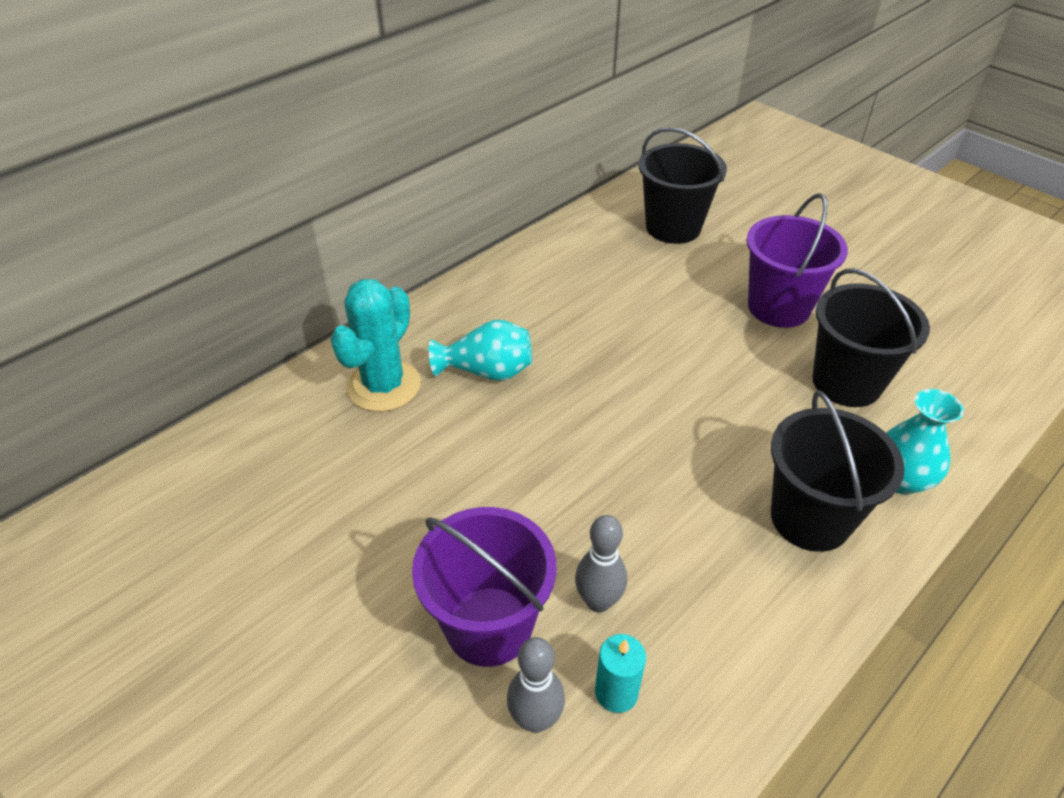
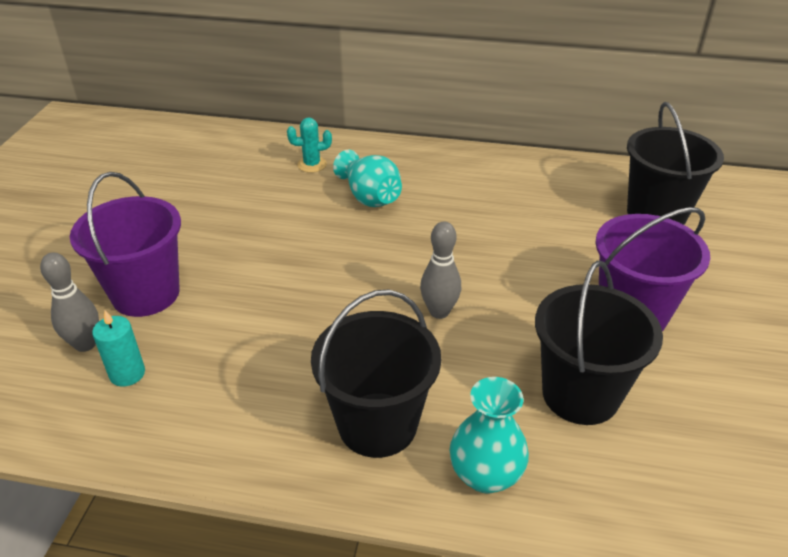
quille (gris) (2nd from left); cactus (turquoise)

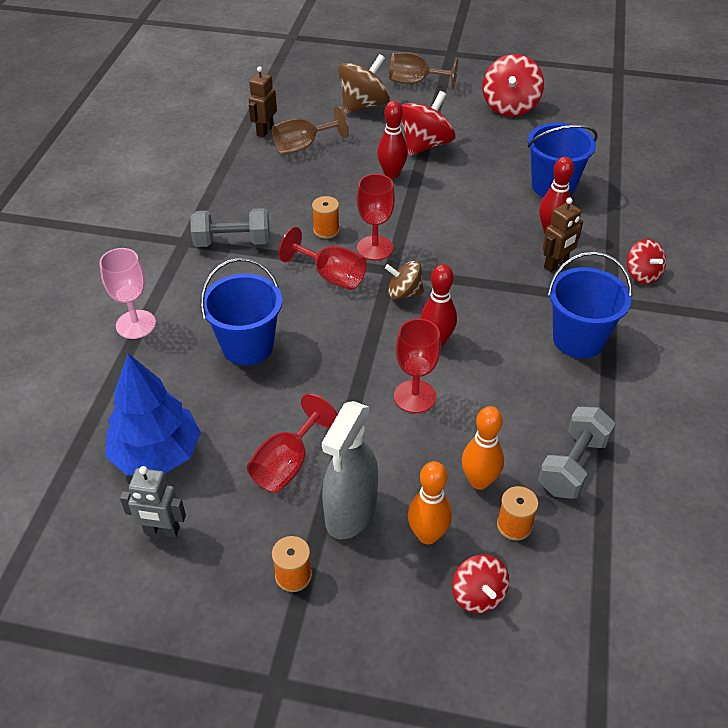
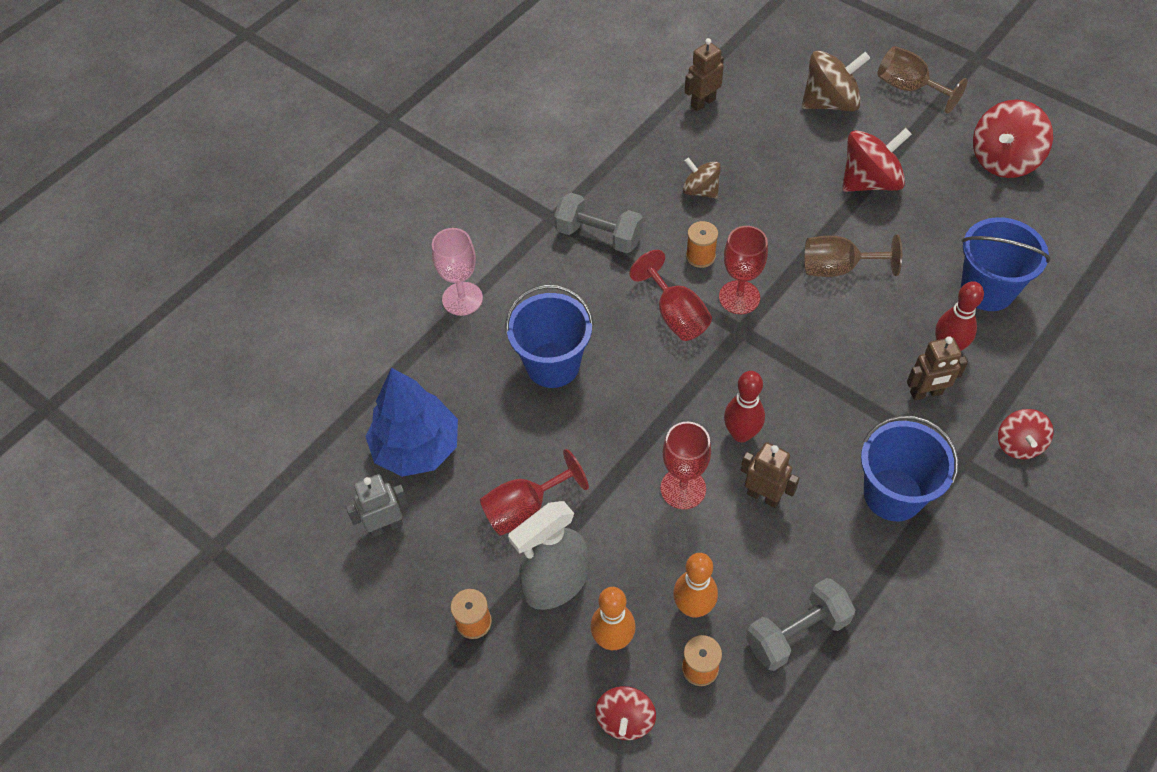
quille (rouge) (1st from left in the first image); robot (marron) (2nd from left); verre à pied (marron) (1st from left); toupie (marron) (1st from left); robot (gris)

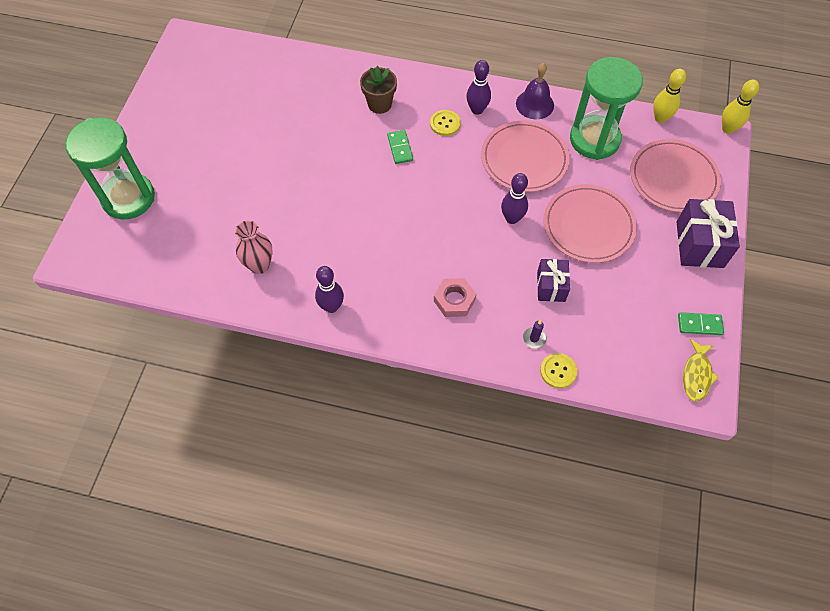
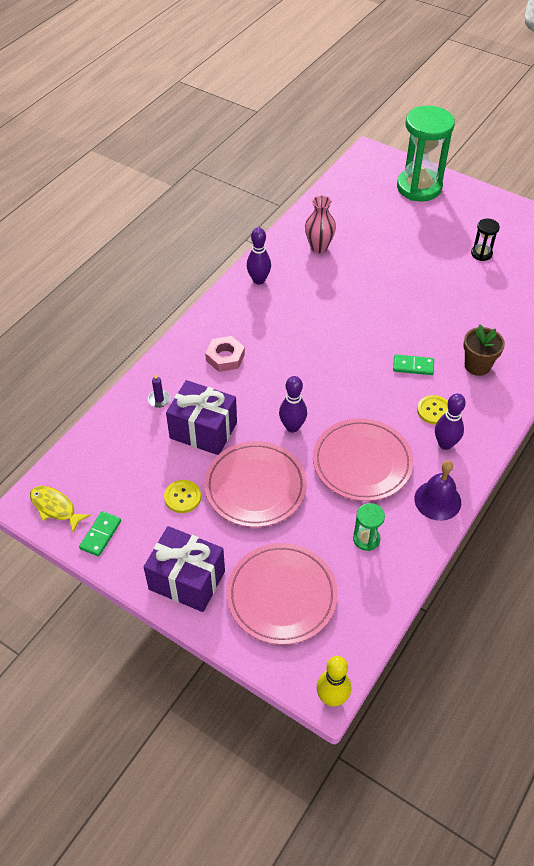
quille (jaune) (1st from left in the first image); sablier (noir); bouton (jaune) (1st from left); cadeau (violet) (2nd from left); sablier (vert) (1st from left)

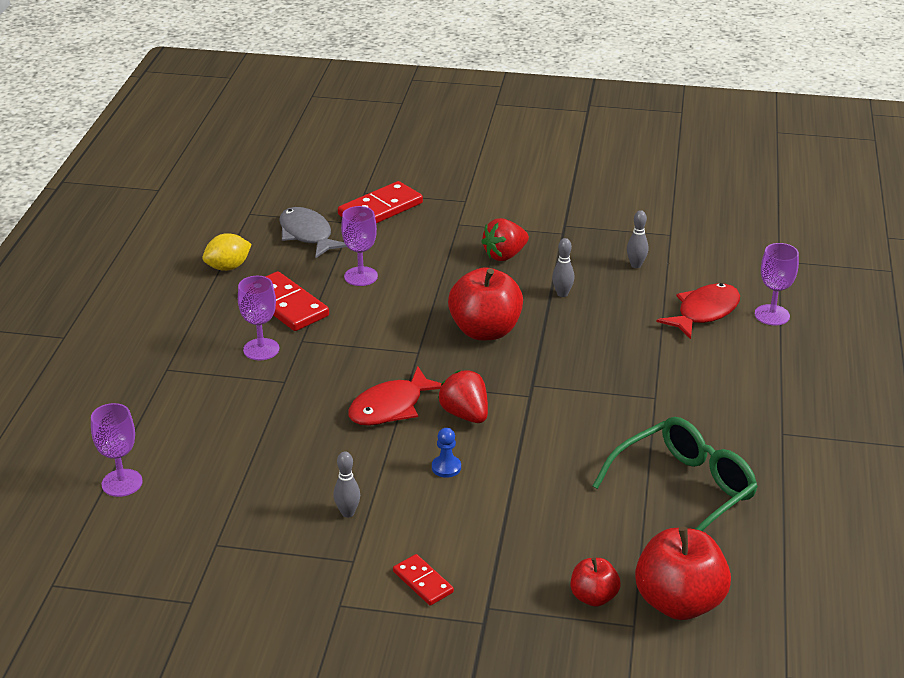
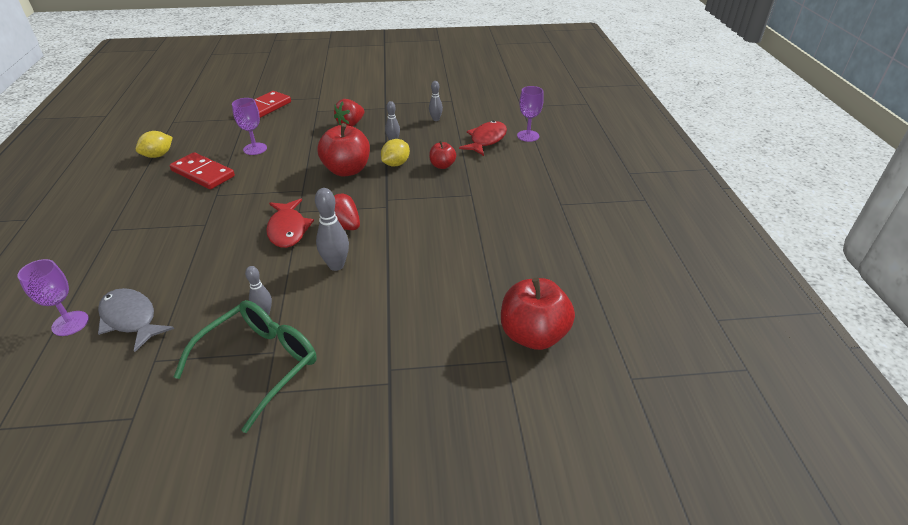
verre à pied (violet) (2nd from left in the first image); domino (rouge) (3rd from left in the first image); citron (jaune) (2nd from left); poisson (gris); pomme (rouge) (2nd from left); lunettes (vert); quille (gris) (2nd from left); poisson (rouge) (1st from left)

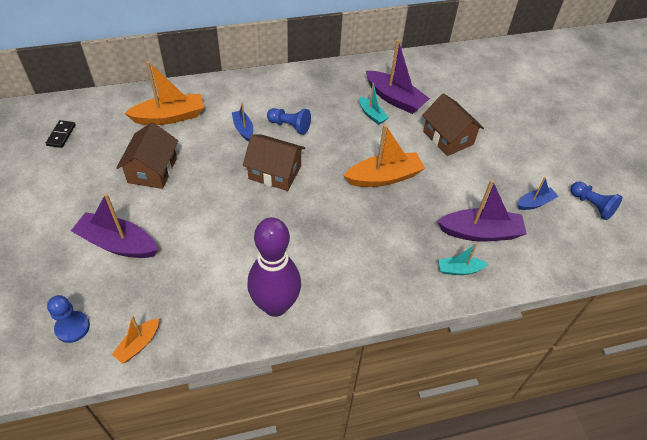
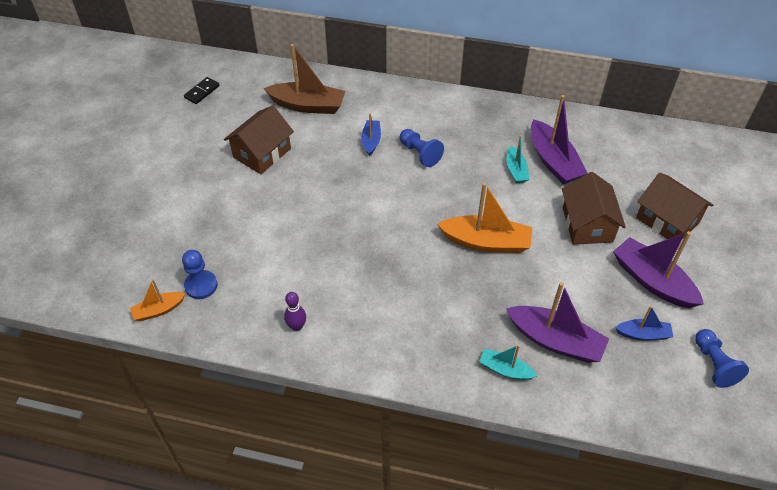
pion (bleu) (1st from left); bateau (violet) (3rd from left); maison (marron) (3rd from left); bateau (marron); quille (violet)

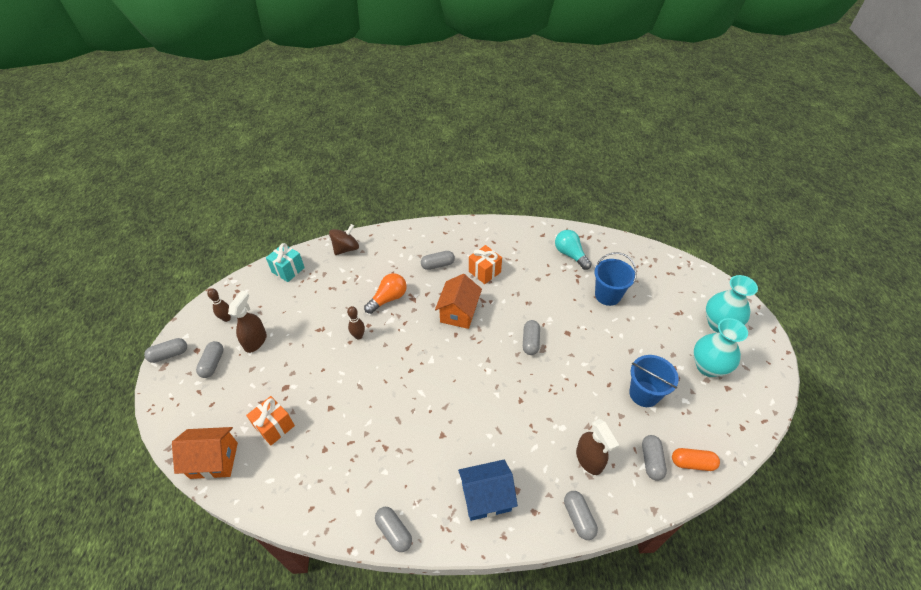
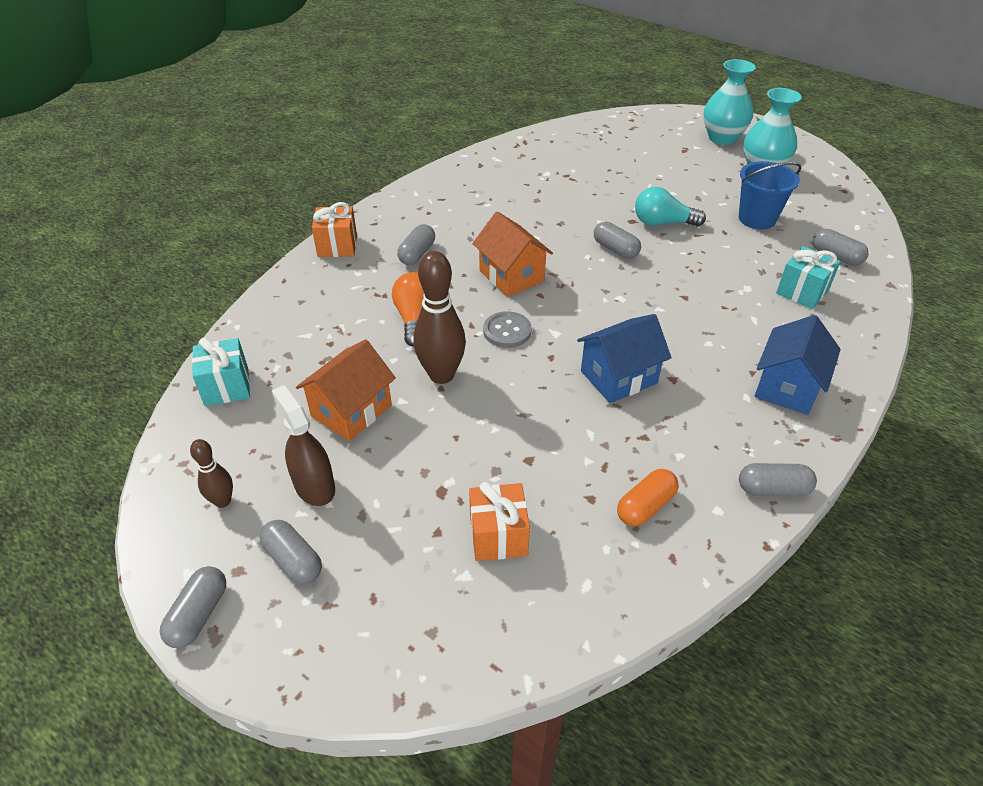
toupie (marron); gélule (gris) (6th from left in the first image); seau (bleu) (1st from left in the first image); bouton (gris); maison (bleu) (1st from left); maison (orange) (1st from left); cadeau (orange) (1st from left); ampoule (turquoise); gélule (orange); cadeau (turquoise) (2nd from left); quille (marron) (2nd from left)

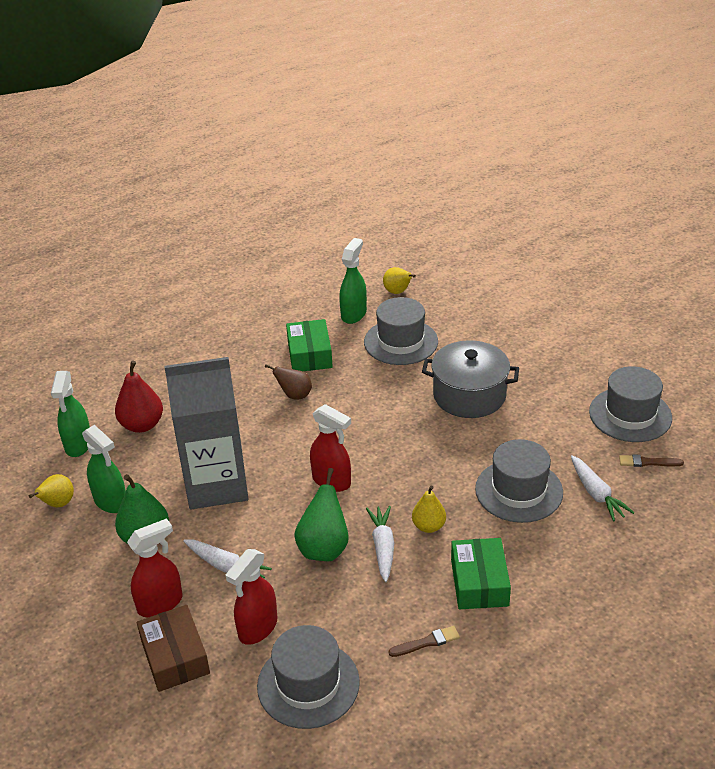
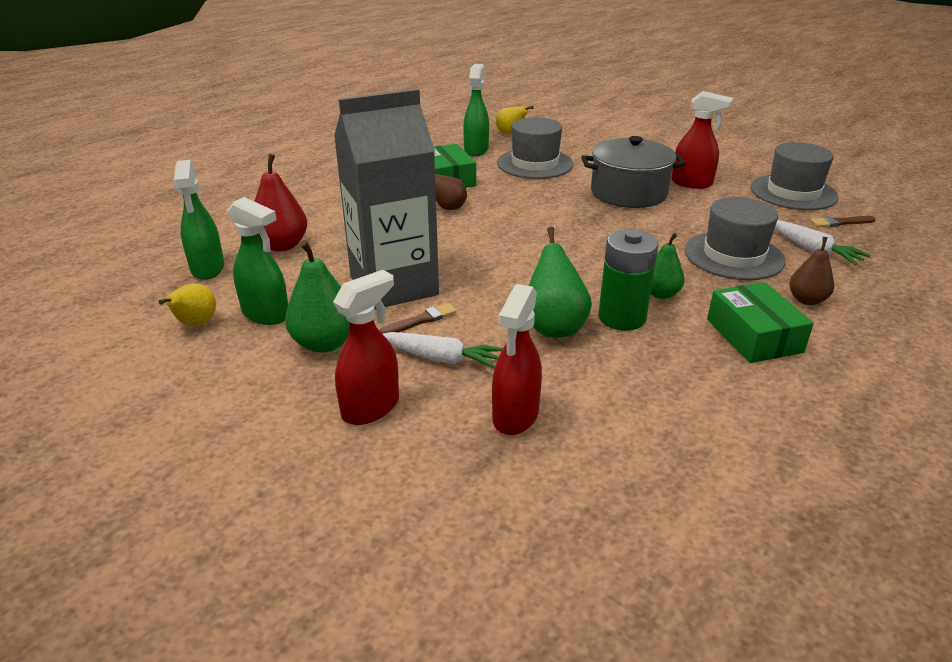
boîte (marron); chapeau (gris) (1st from left in the first image); poire (marron) (2nd from left); vaporisateur (rouge) (3rd from left); pinceau (marron) (1st from left); pile (vert); poire (vert) (3rd from left)

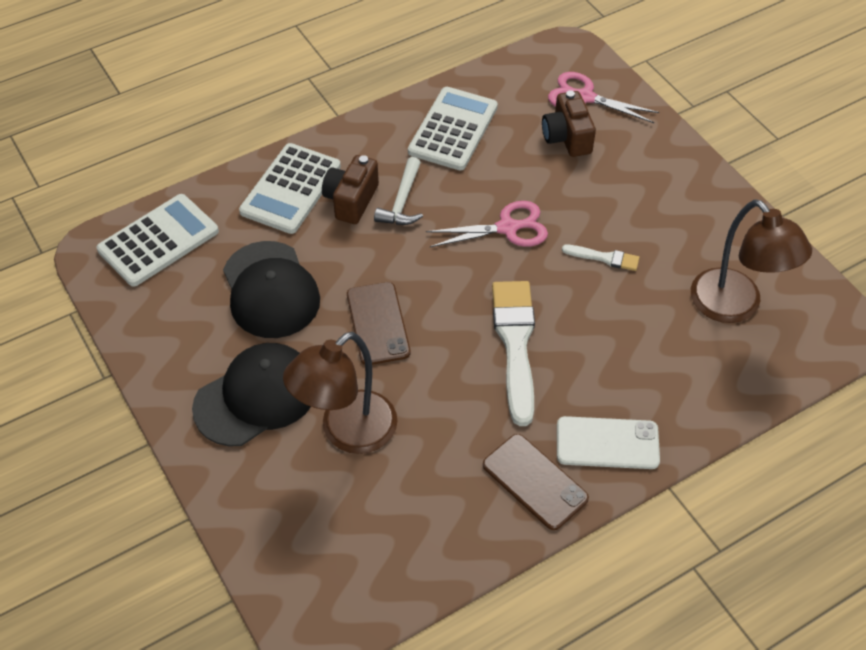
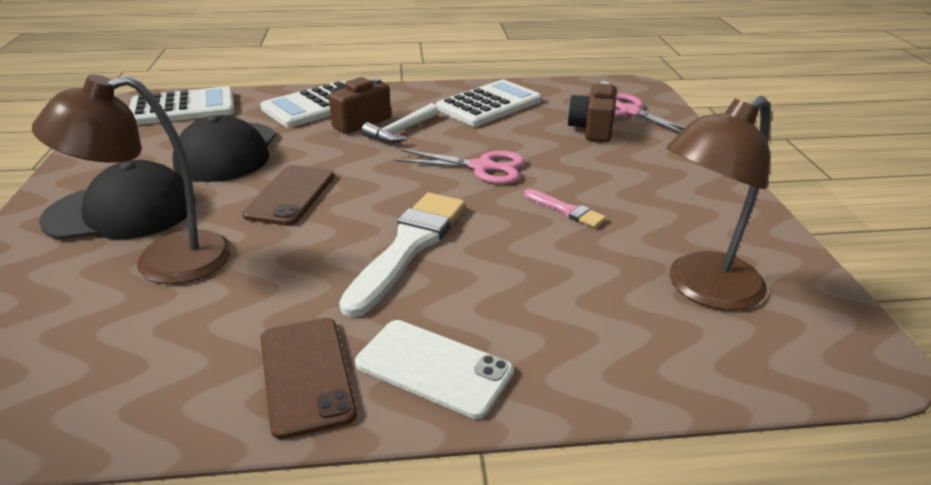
pinceau (rose); lampe (marron) (2nd from left)

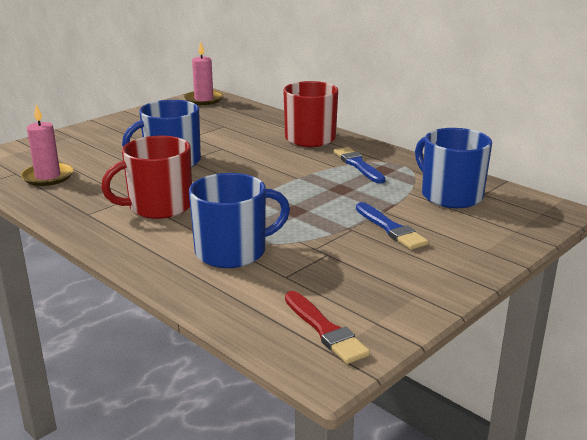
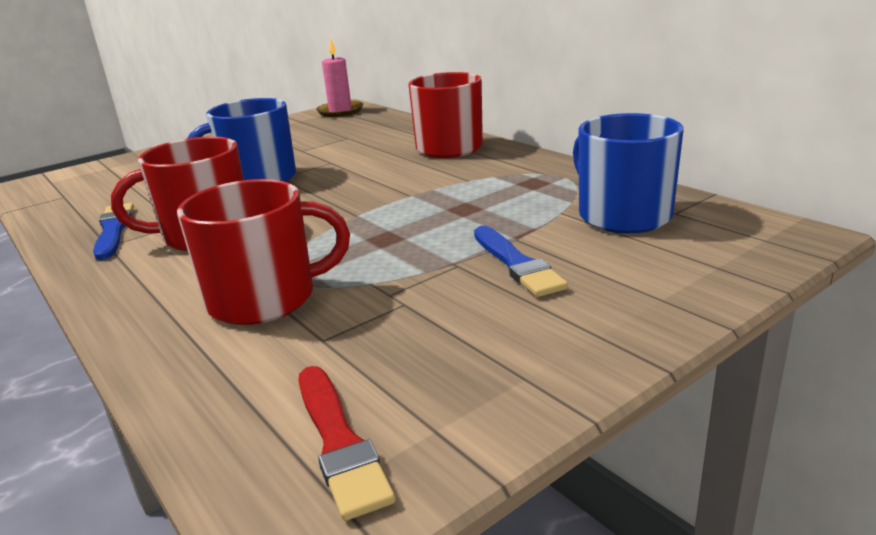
bougie (rose) (1st from left in the first image); pinceau (bleu) (1st from left); tasse (rouge) (2nd from left)

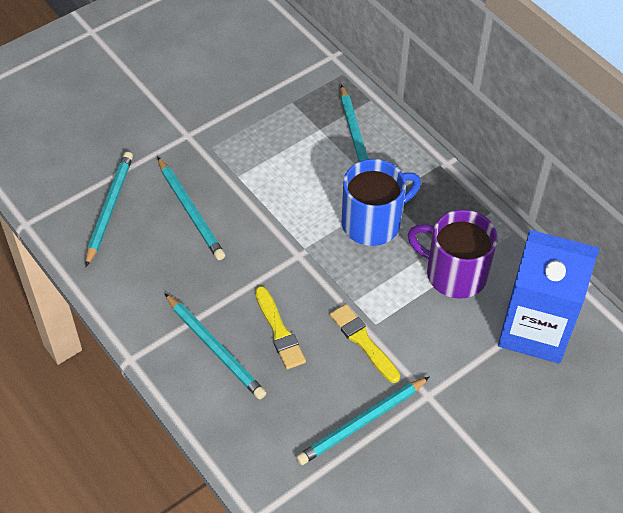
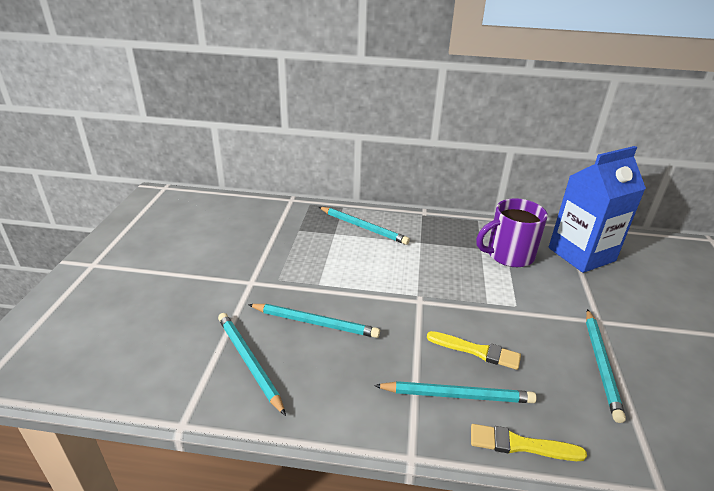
tasse (bleu); pinceau (jaune) (2nd from left)

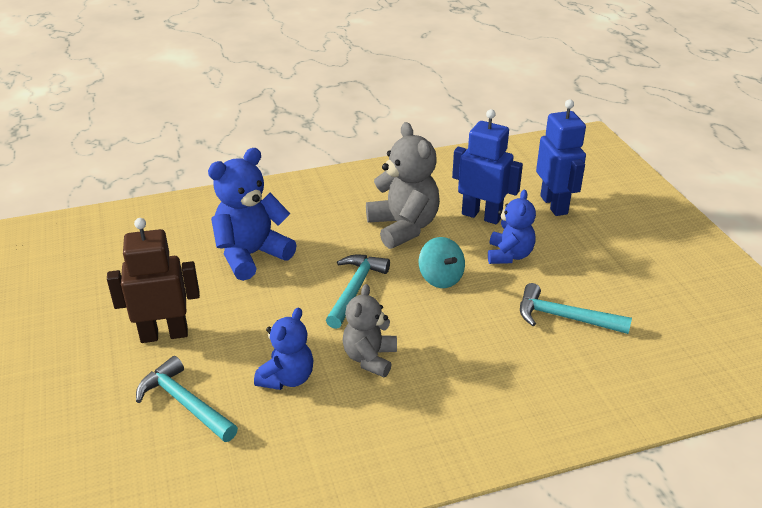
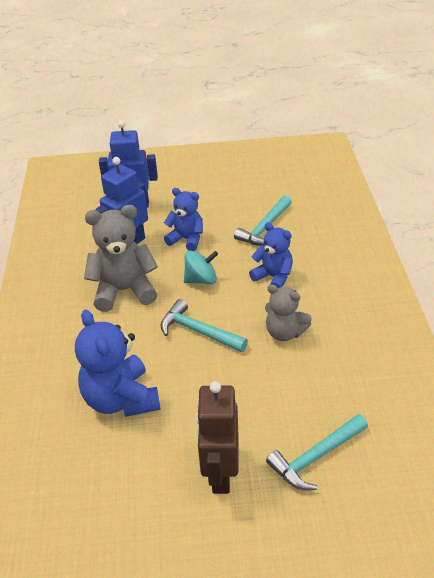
ours en peluche (bleu) (3rd from left)

